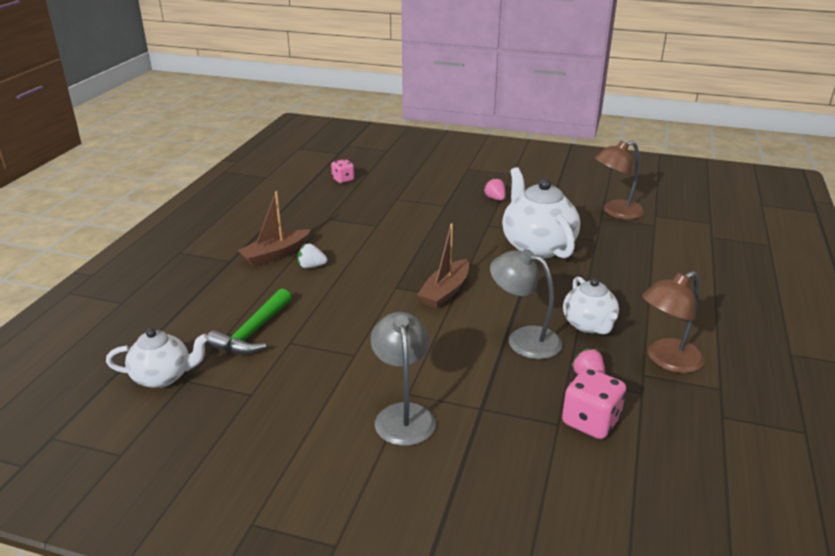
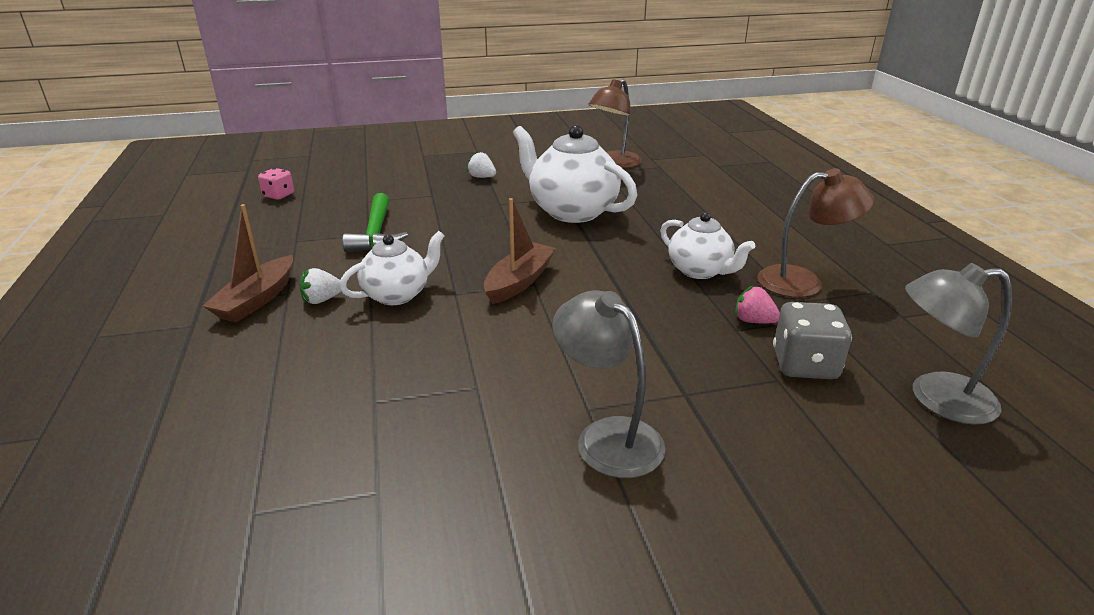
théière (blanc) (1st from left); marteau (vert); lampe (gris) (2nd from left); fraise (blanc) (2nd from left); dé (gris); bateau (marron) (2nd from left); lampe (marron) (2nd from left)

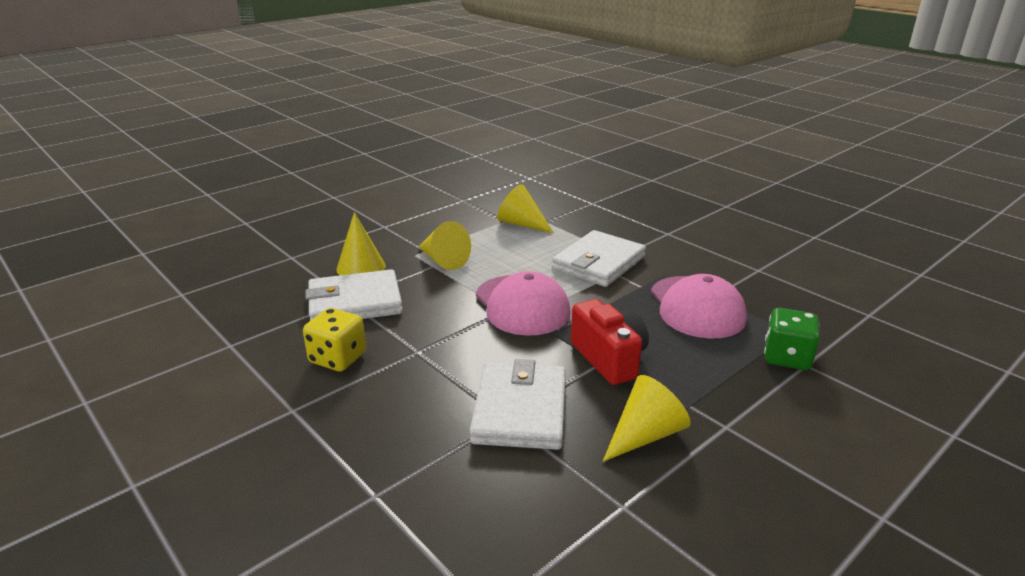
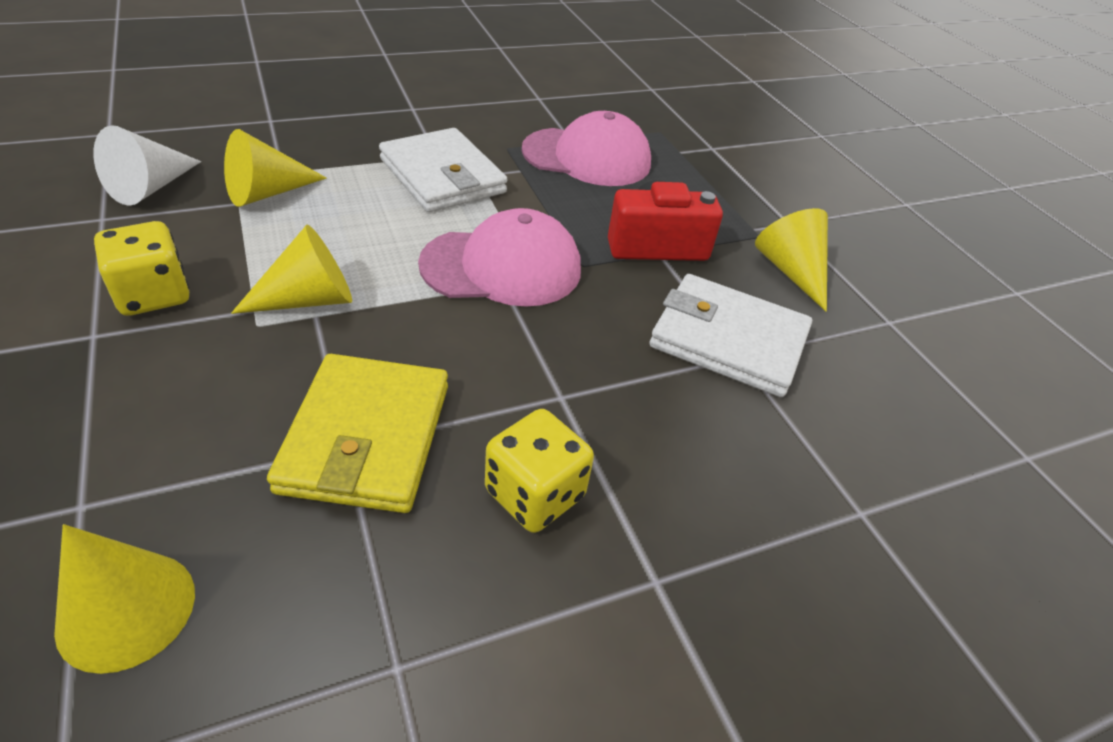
dé (vert); cône (blanc); dé (jaune) (1st from left); cône (jaune) (1st from left); portefeuille (jaune)

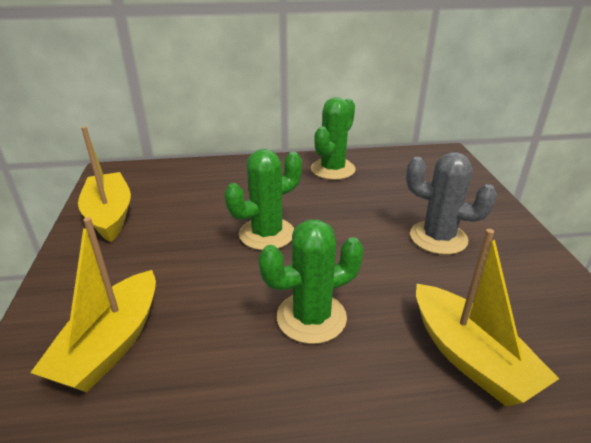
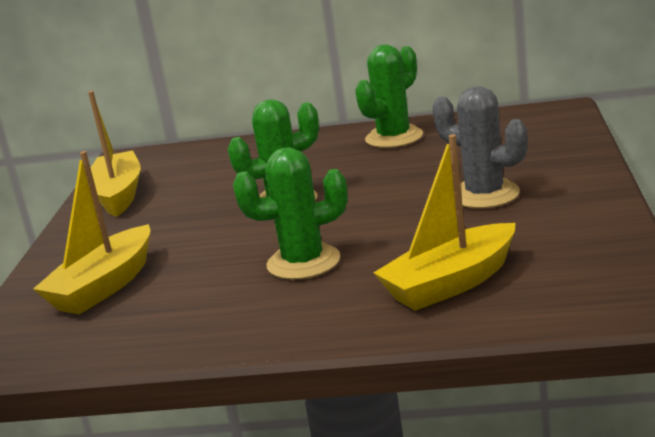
bateau (jaune) (3rd from left)

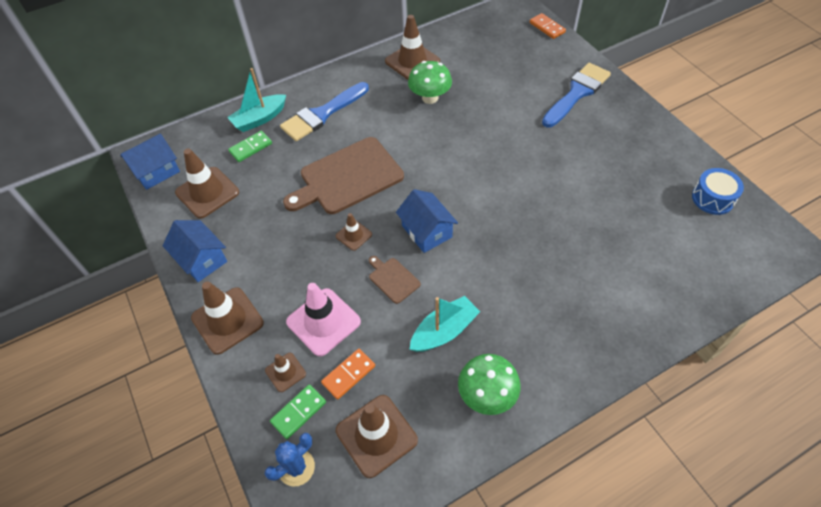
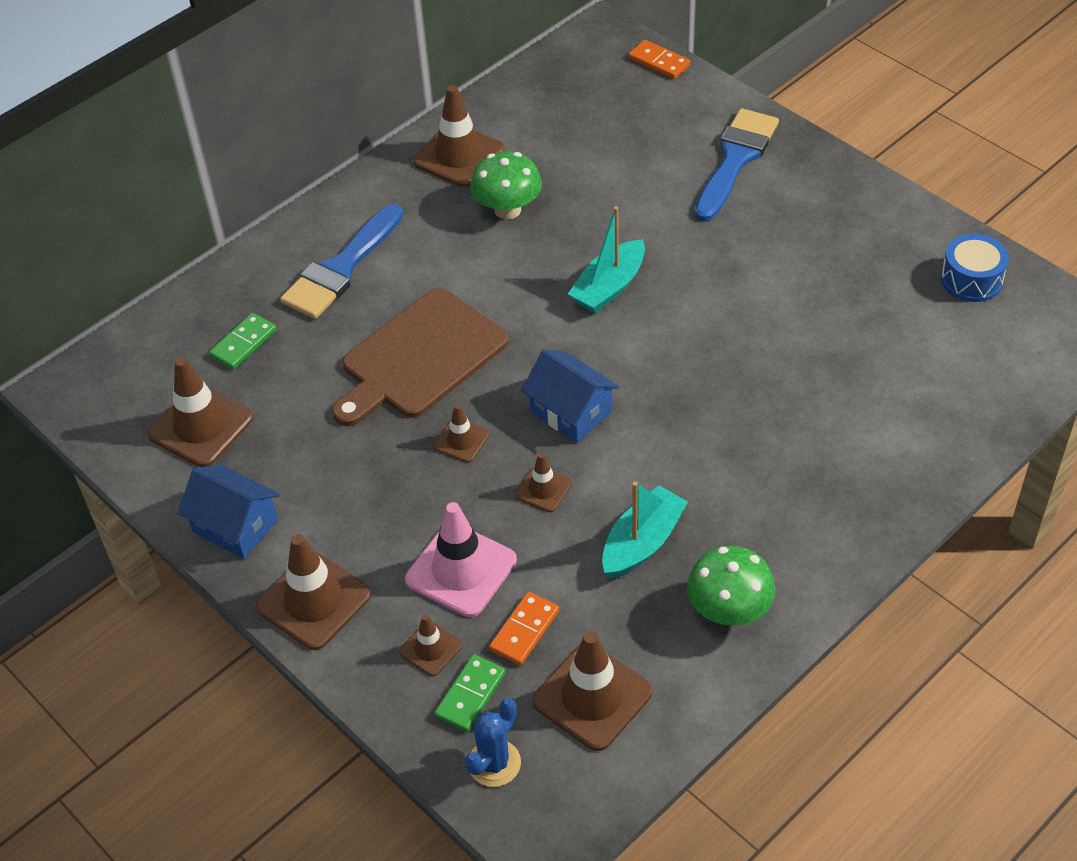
maison (bleu) (1st from left in the first image); bateau (turquoise) (1st from left); cône de chantier (marron) (6th from left)

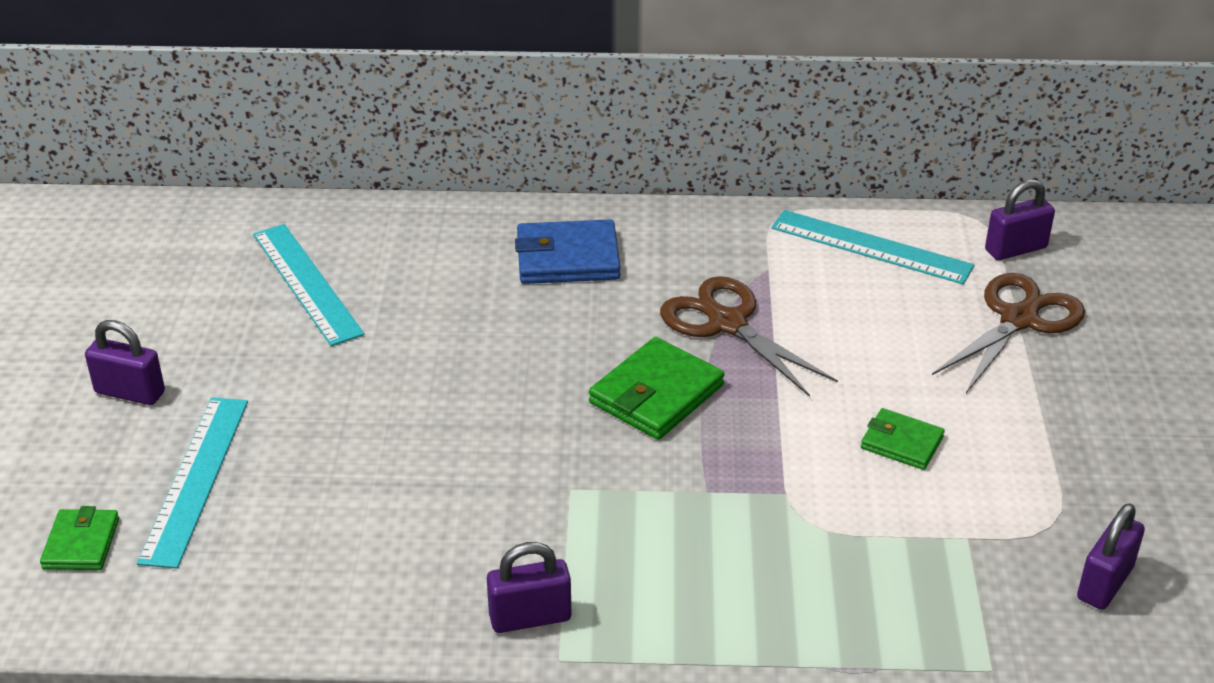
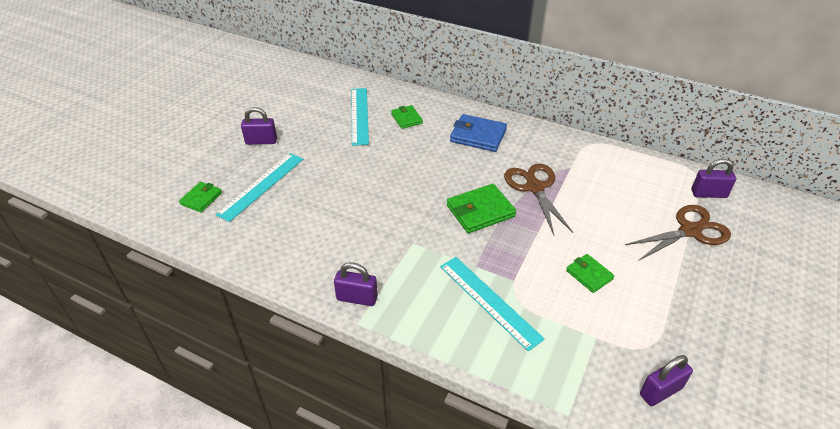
portefeuille (vert) (2nd from left); règle (turquoise) (3rd from left); cadenas (violet) (1st from left)

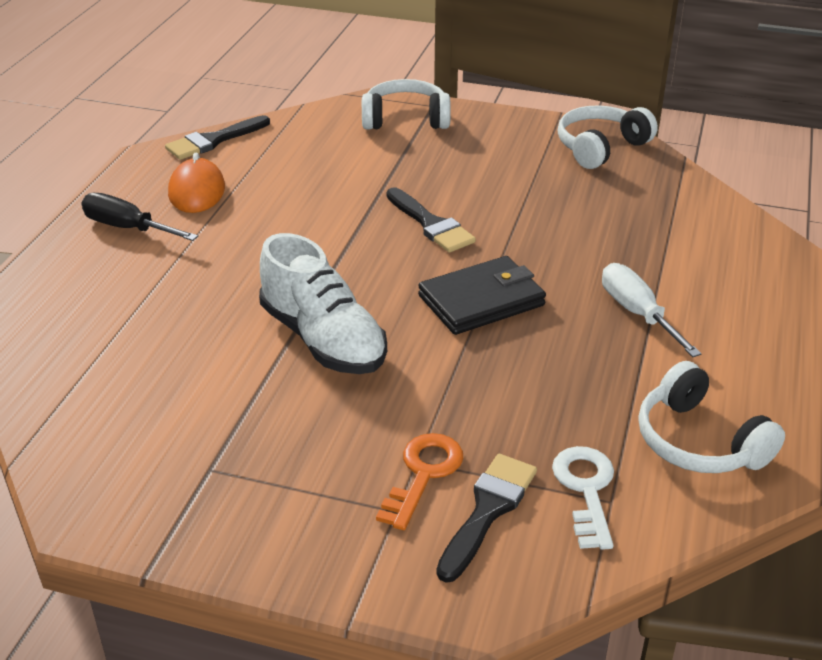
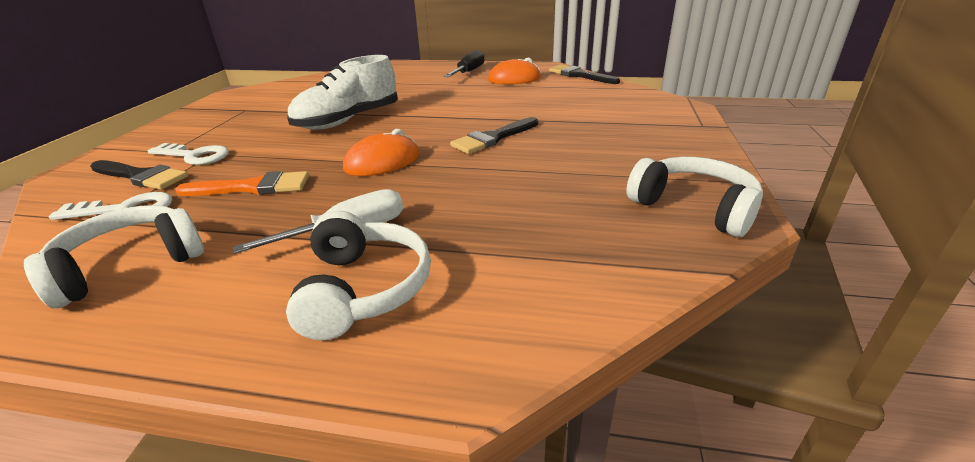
pinceau (orange); casque audio (blanc) (2nd from left); souris (orange) (1st from left); clé (blanc) (2nd from left)

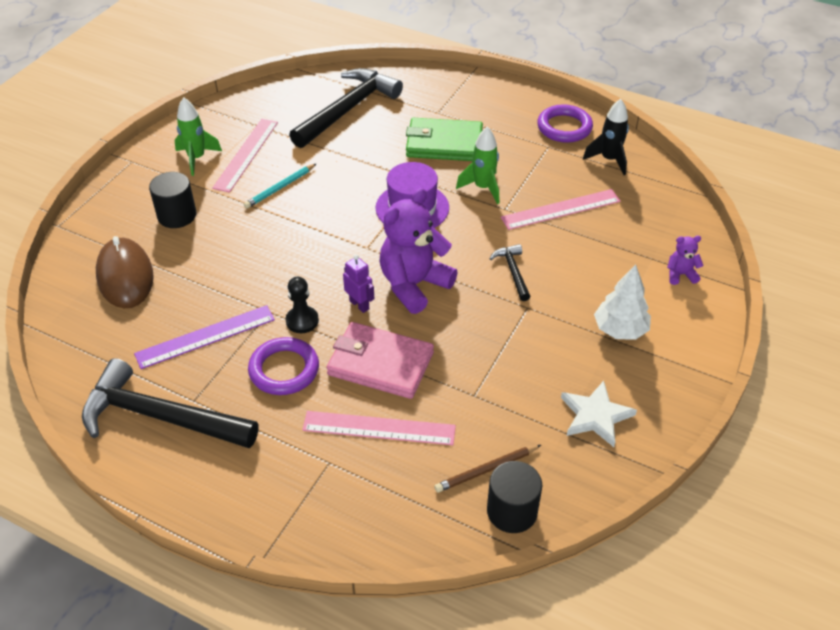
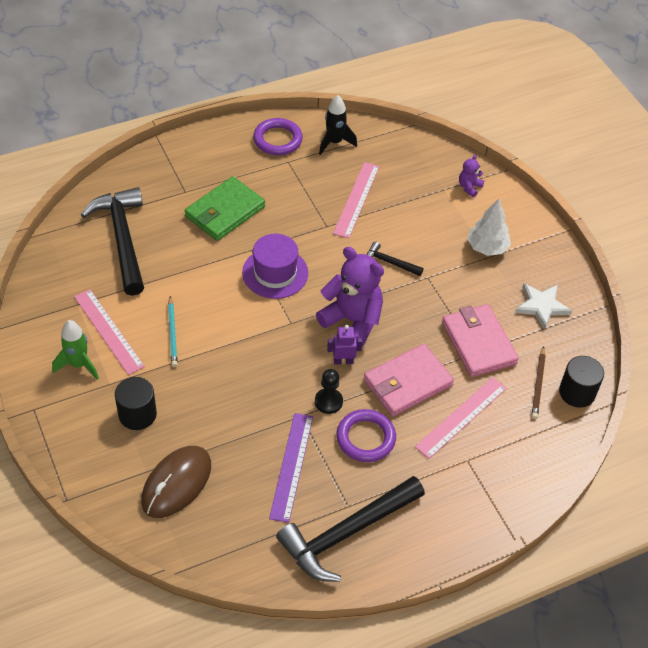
fusée (vert) (2nd from left in the first image); portefeuille (rose) (2nd from left); souris (marron); ours en peluche (violet) (1st from left)

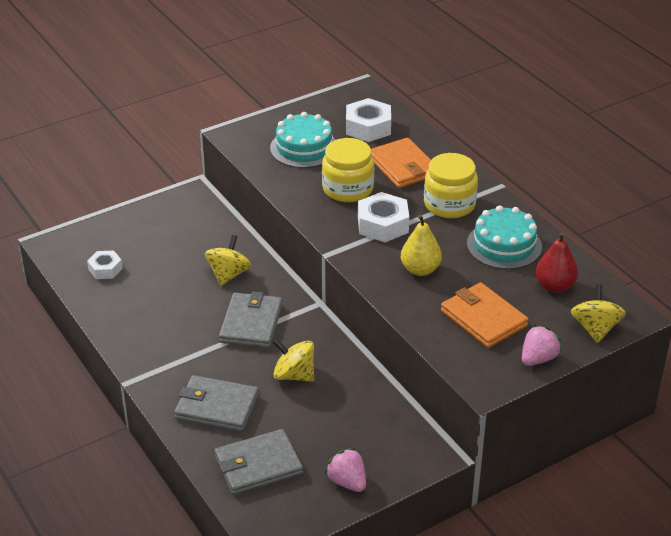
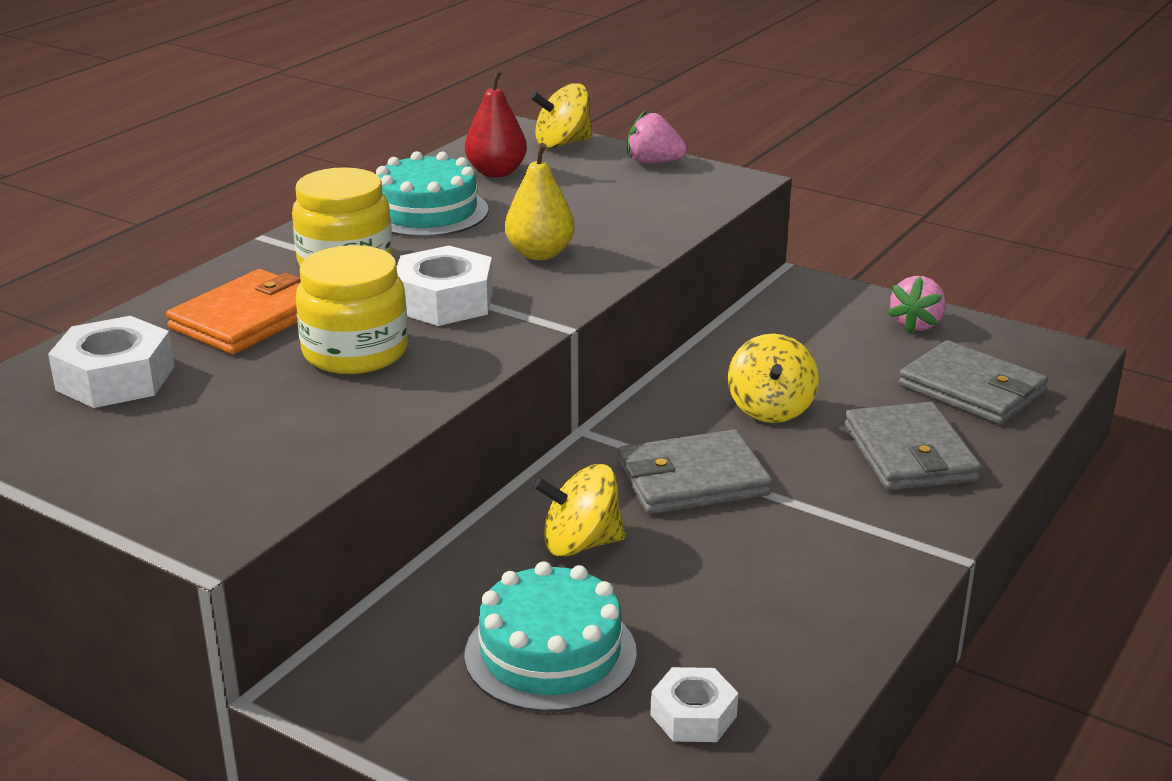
portefeuille (orange) (2nd from left in the first image); gâteau (turquoise) (2nd from left)

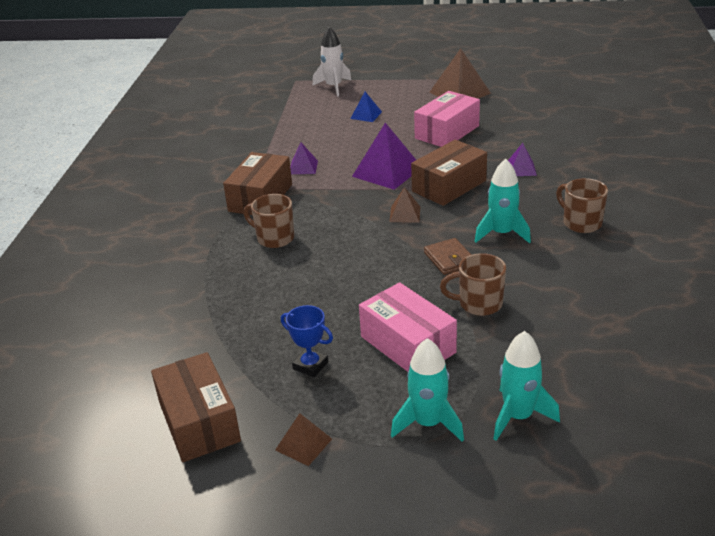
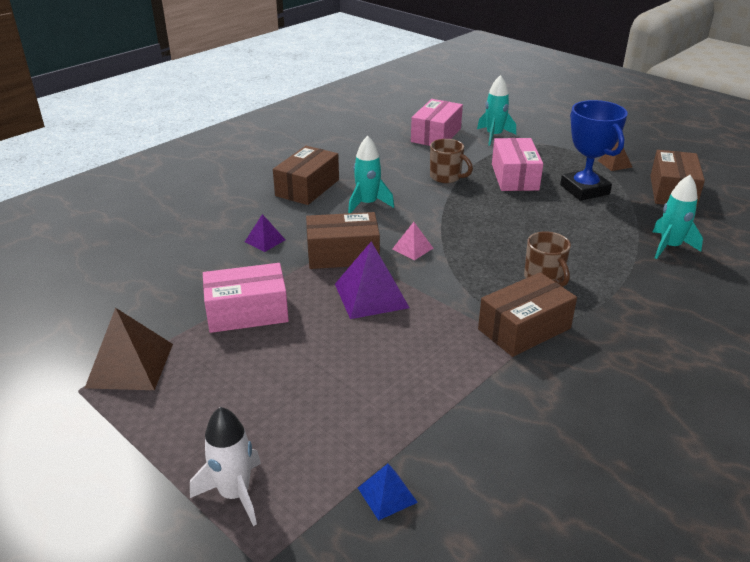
pyramide (violet) (1st from left in the first image); portefeuille (marron); boîte (rose) (2nd from left); pyramide (bleu); fusée (turquoise) (3rd from left); boîte (marron) (1st from left); pyramide (rose); trophée (bleu)

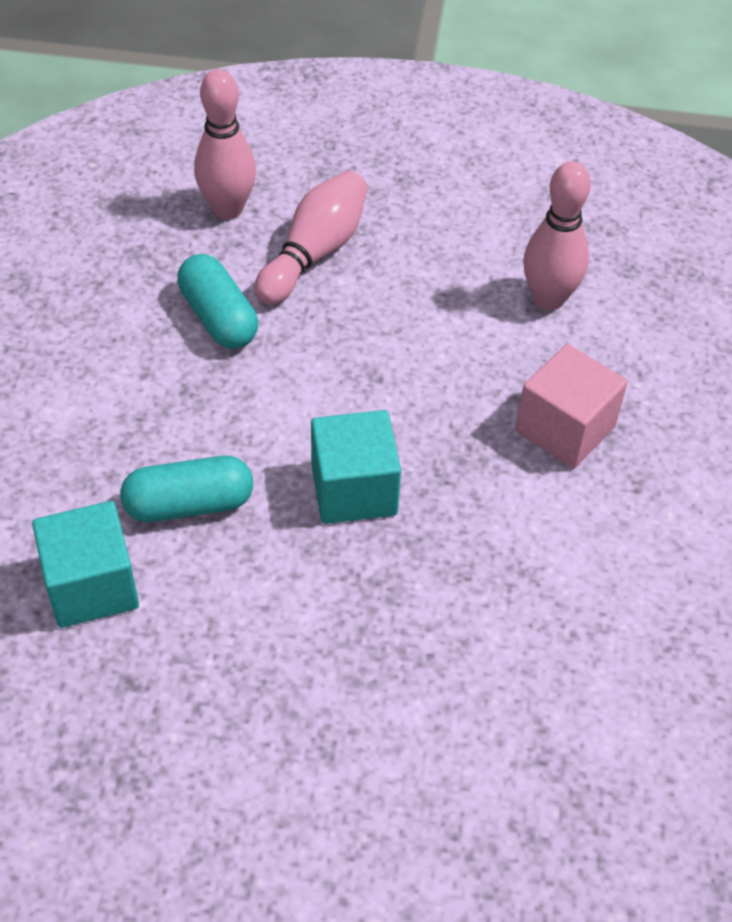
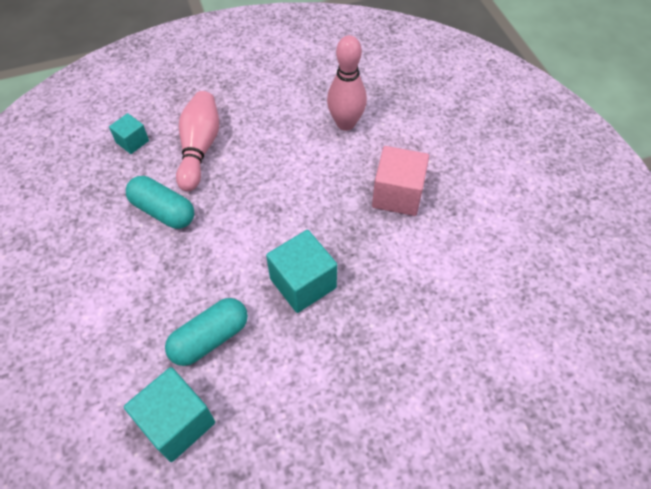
cube (turquoise) (1st from left)

